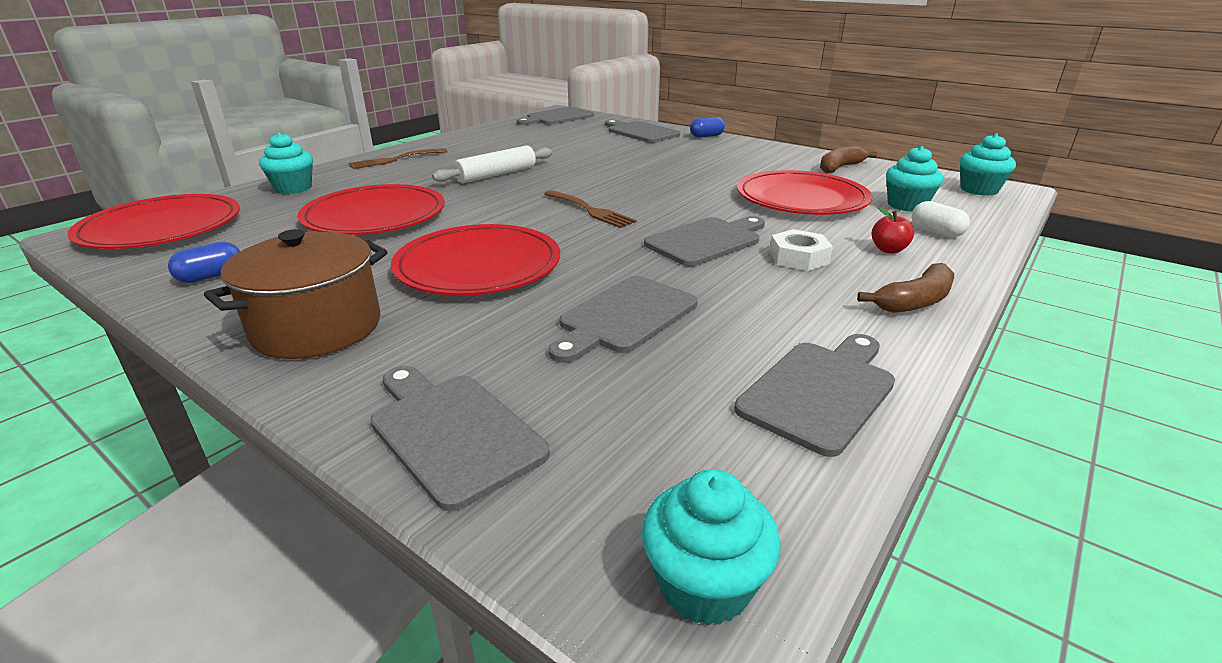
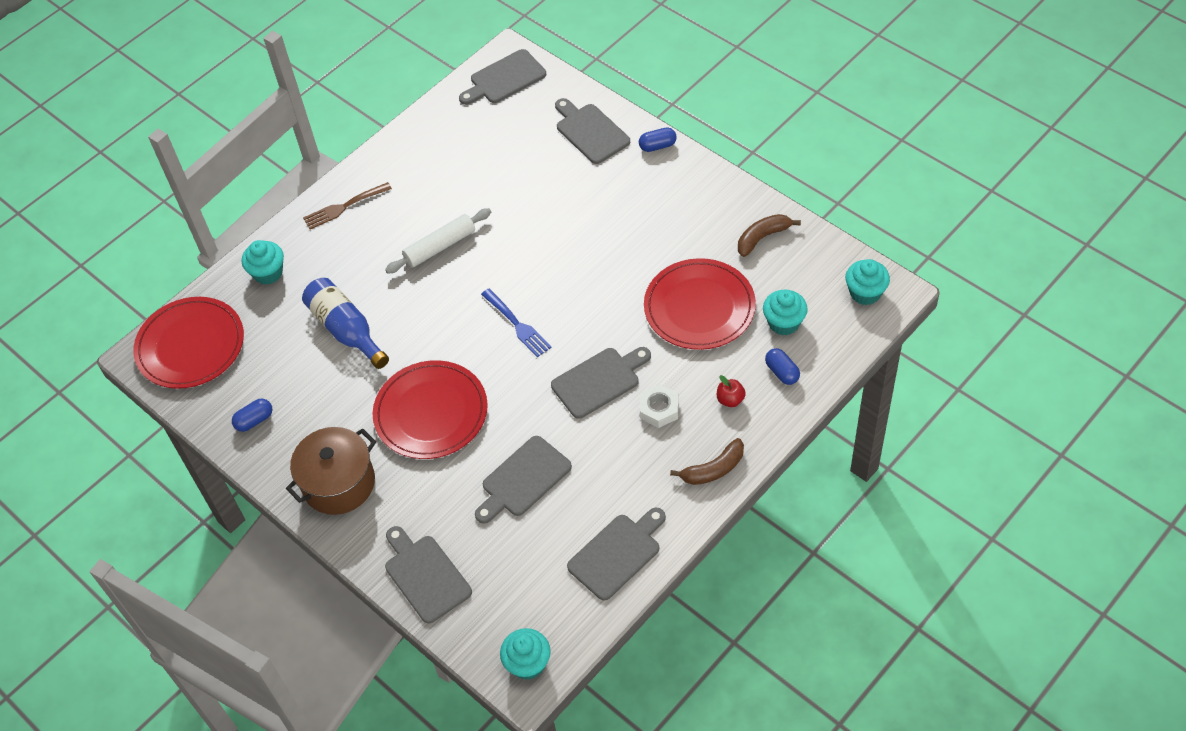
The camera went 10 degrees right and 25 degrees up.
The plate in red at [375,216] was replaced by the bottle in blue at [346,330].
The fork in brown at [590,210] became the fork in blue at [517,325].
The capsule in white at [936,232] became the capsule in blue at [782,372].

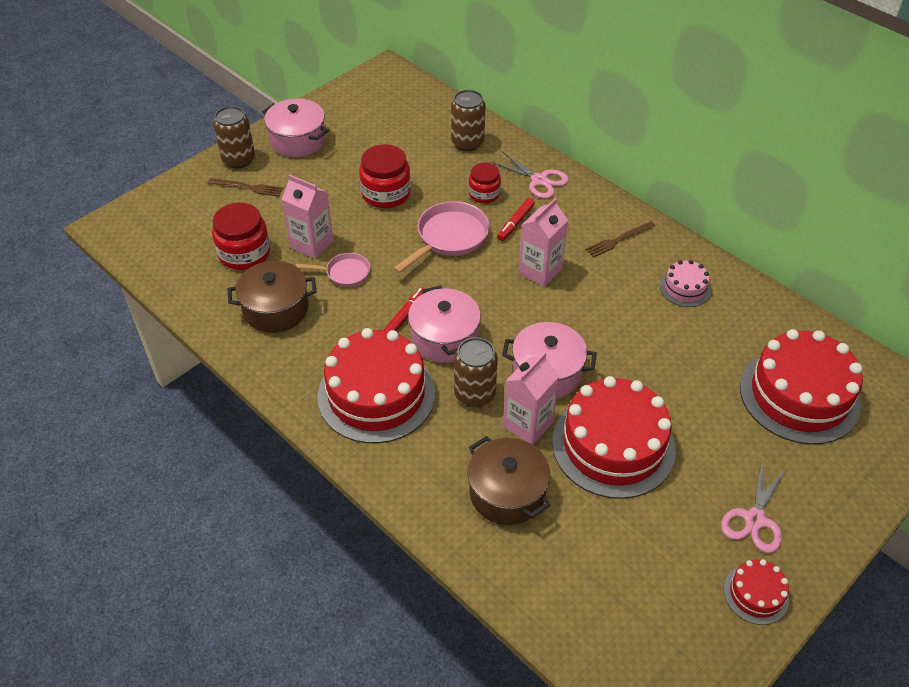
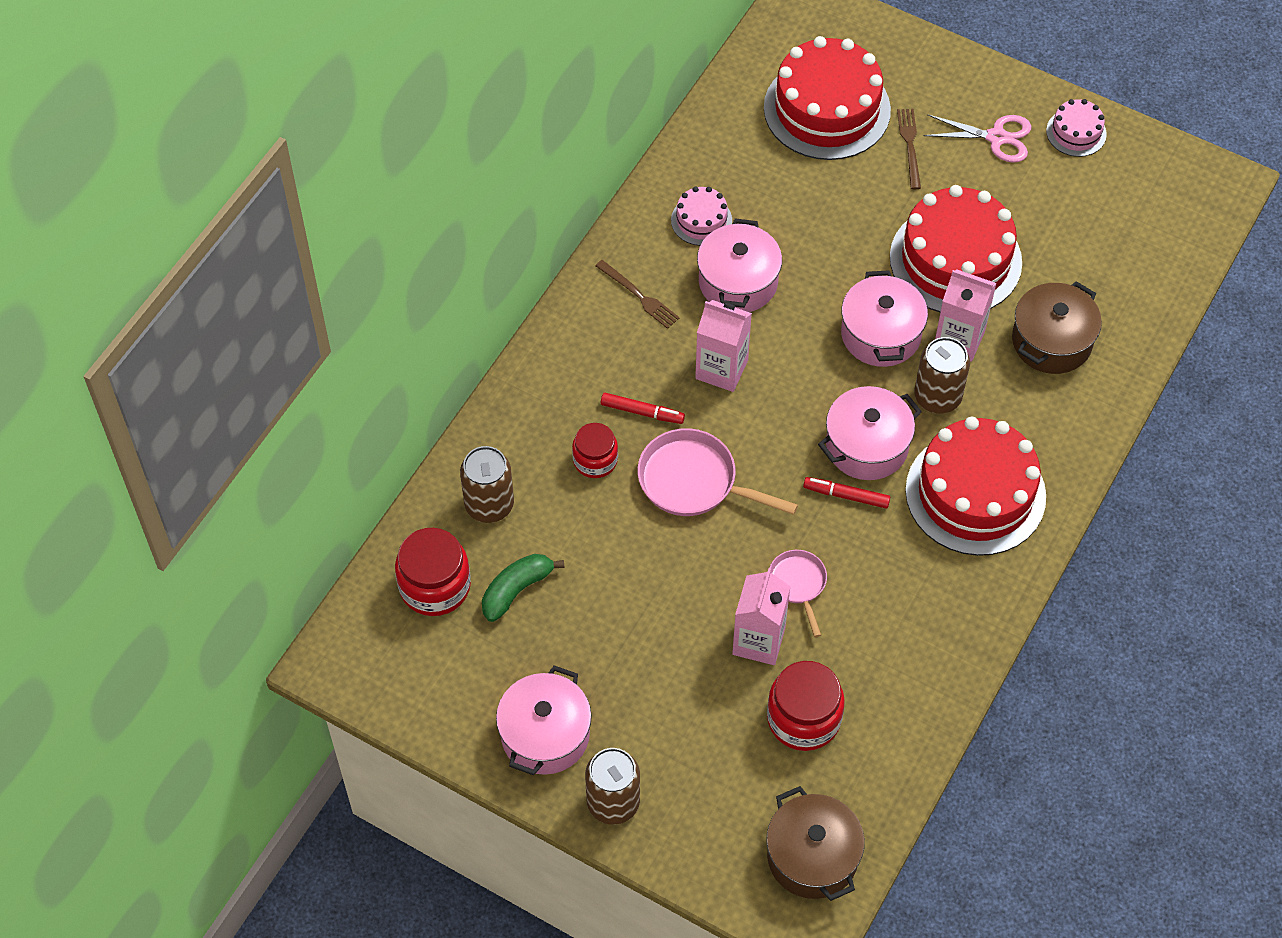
The camera went 105 degrees left and 10 degrees up.
The jar in red moved from [386,193] to [435,586].
The banana in green at [516,590] appeared.
The pot in pink at [738,282] appeared.
The pot in brown moved from [276,309] to [812,856].
The fork in brown moved from [248,187] to [909,145].
The cake in red at [756,594] became the cake in pink at [1076,132].
The scissors in pink at [539,180] disappeared.

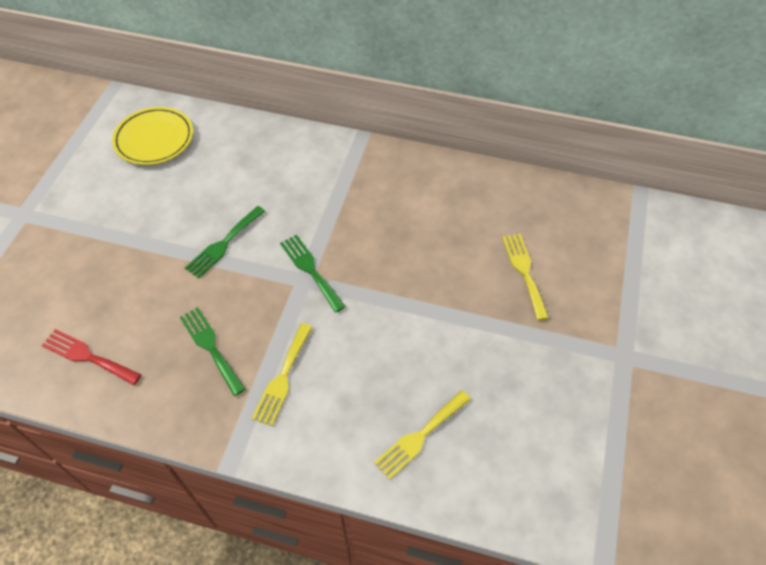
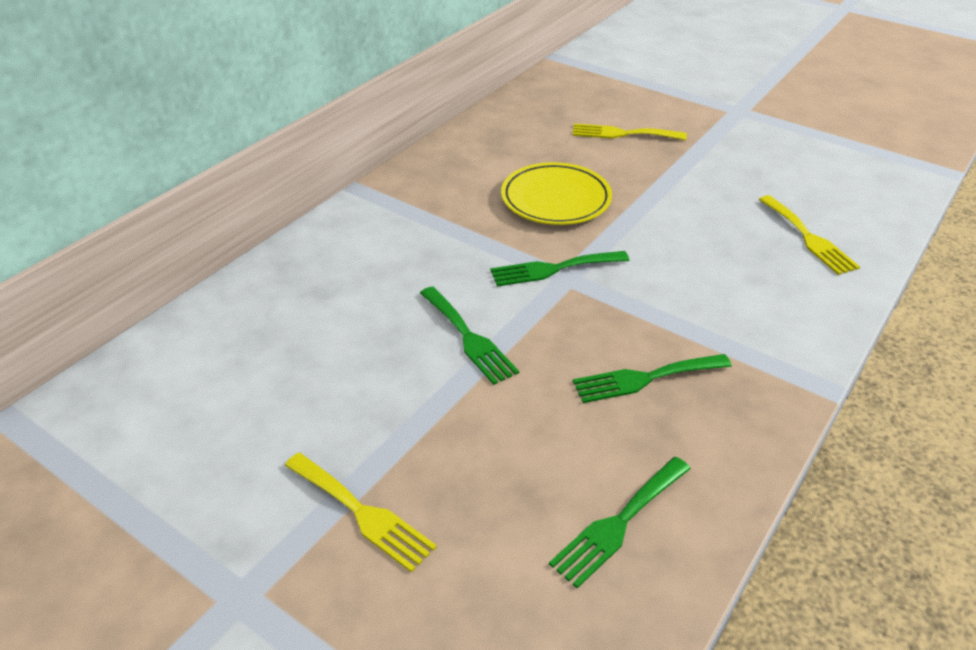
The camera went 70 degrees left and 15 degrees down.
The fork in yellow moved from [283,378] to [362,513].
The plate in yellow moved from [154,139] to [555,199].
The fork in red at [88,356] became the fork in green at [619,523].

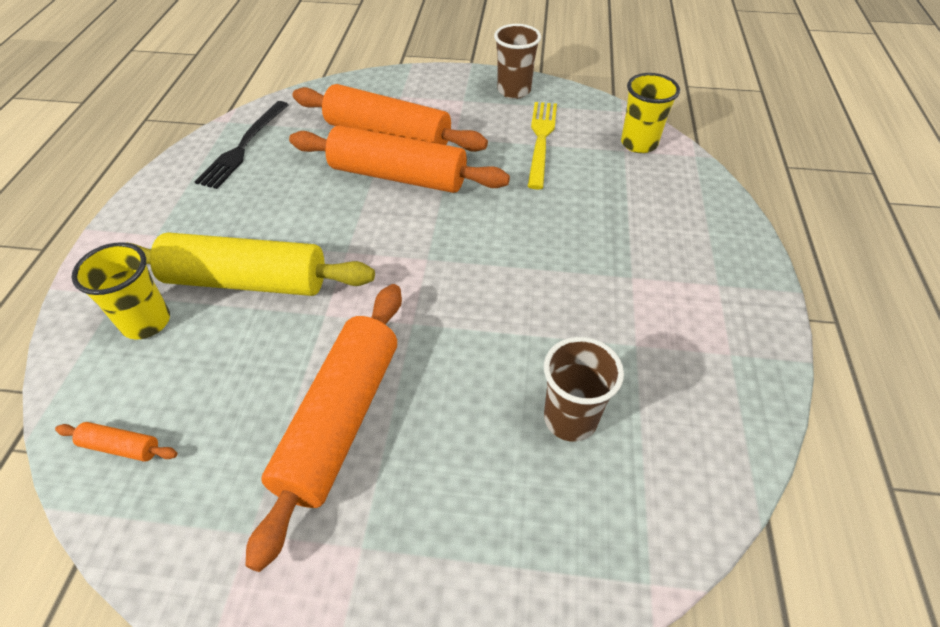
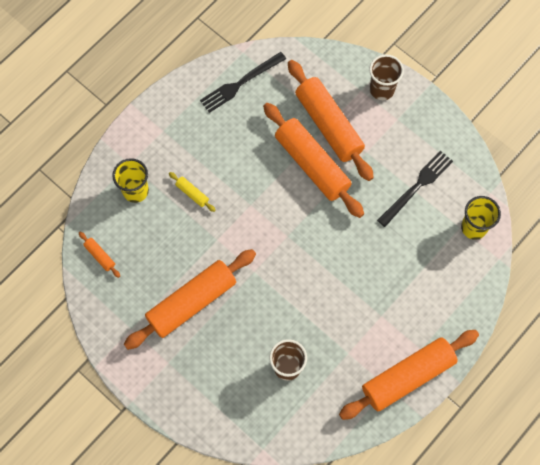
The camera went 35 degrees right and 20 degrees up.
The rolling pin in yellow at [247,281] changed to 0.40 times the size.
The rolling pin in orange at [407,377] appeared.
The cup in brown moved from [514,90] to [382,89].
The fork in yellow at [541,140] became the fork in black at [417,187].

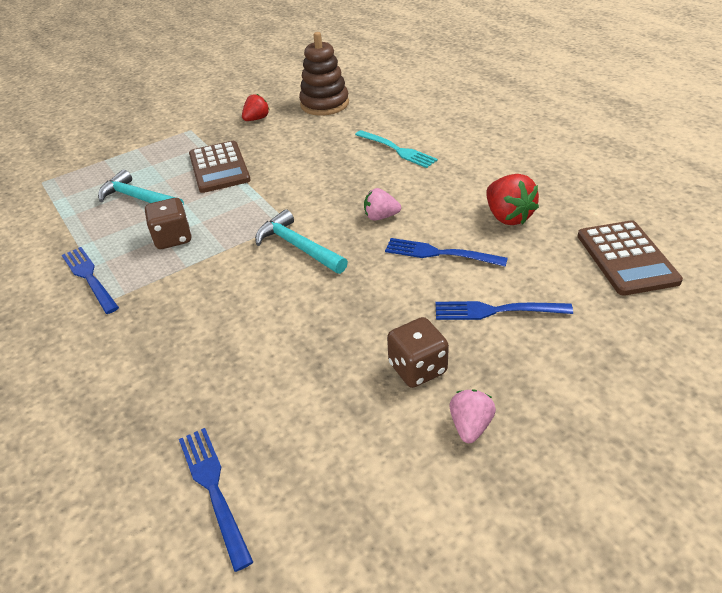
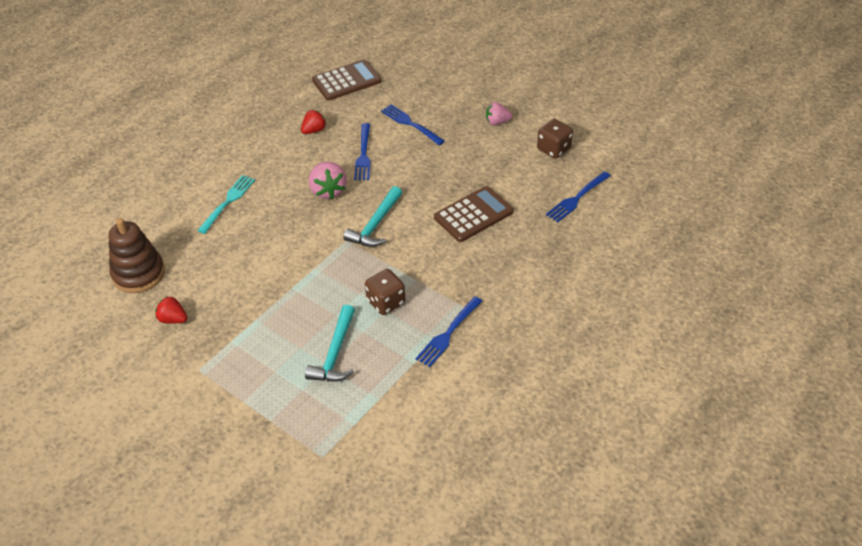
The camera went 110 degrees left and 5 degrees up.
The strawberry in red at [508,216] changed to 0.65 times the size.
The strawberry in pink at [381,217] changed to 1.55 times the size.
The fork in blue at [496,311] turned 150 degrees clockwise.
The calculator in brown moved from [219,167] to [473,214].
The dice in brown moved from [417,368] to [553,149].

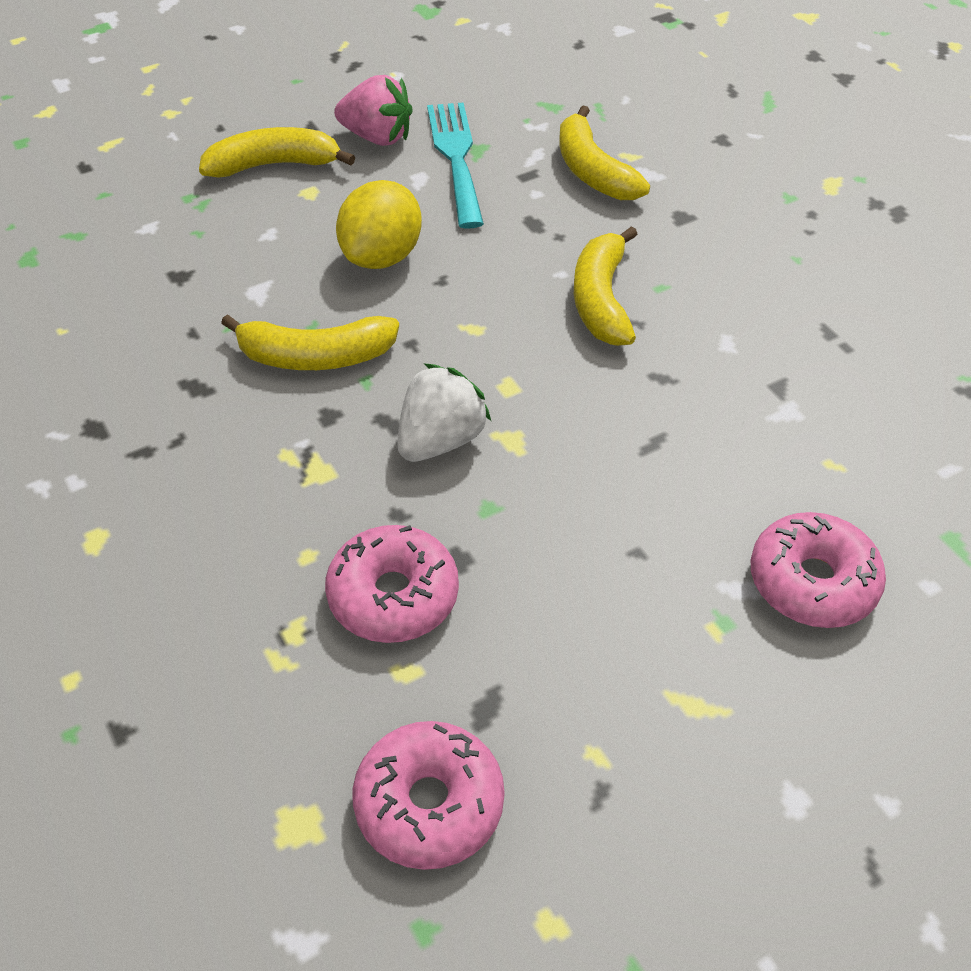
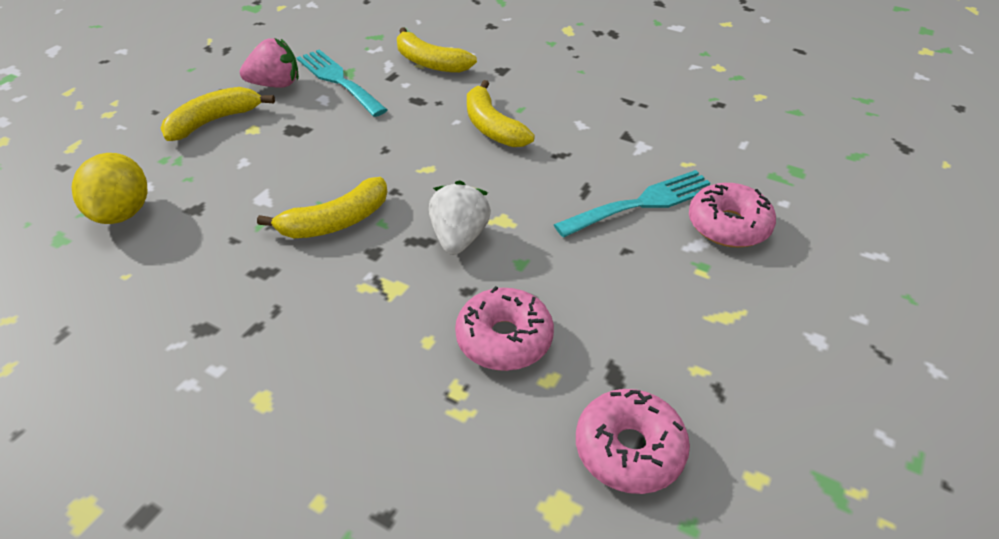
The camera went 30 degrees left and 5 degrees down.
The lemon in yellow moved from [382,257] to [123,213].
The fork in turquoise at [643,203] appeared.

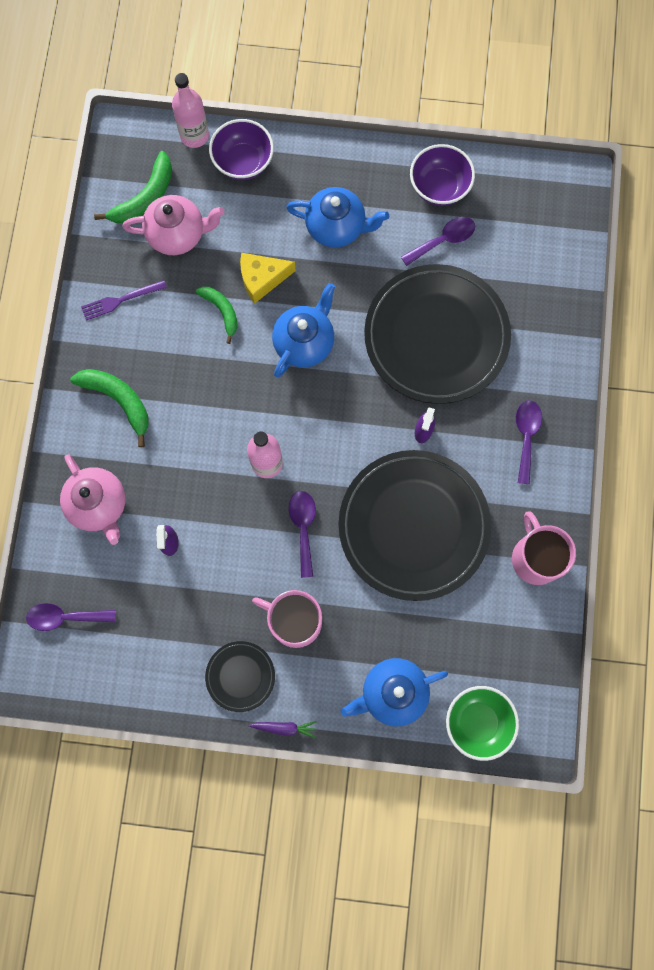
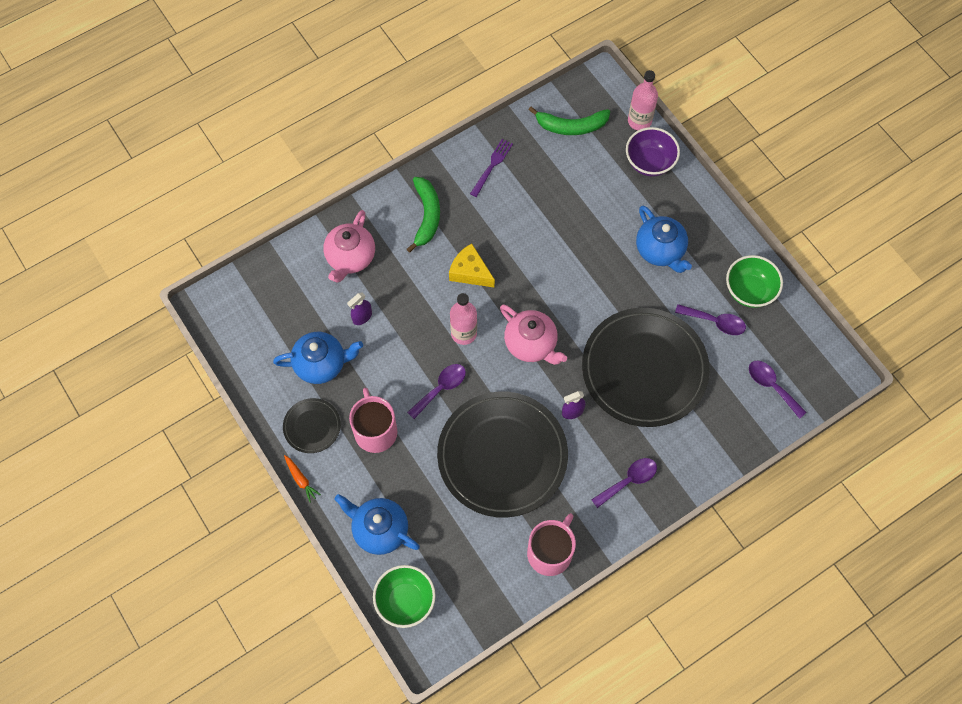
The camera went 50 degrees right and 10 degrees down.
The teapot in blue moved from [304,342] to [321,364].
The carrot in purple at [284,727] became the carrot in orange at [301,479].
The cheese in yellow moved from [262,279] to [470,272].
The fork in purple at [121,300] turned 90 degrees clockwise.
The teapot in pink moved from [177,234] to [531,344].
The bowl in purple at [439,187] became the bowl in green at [749,290].
The spoon in purple moved from [65,617] to [771,386].
The banana in green at [222,311] disappeared.

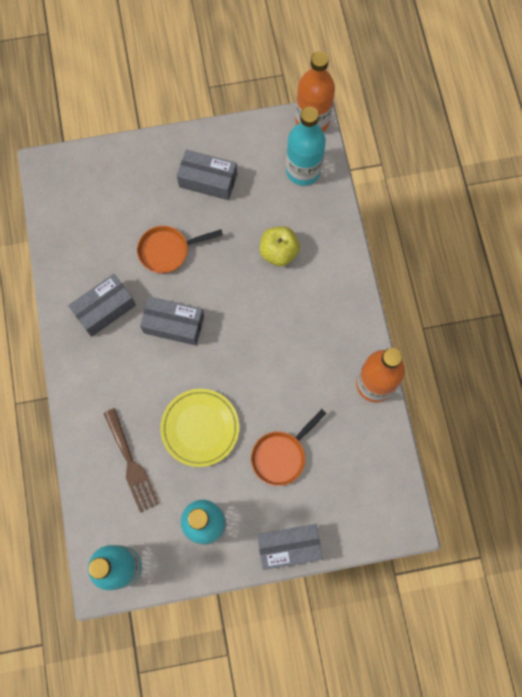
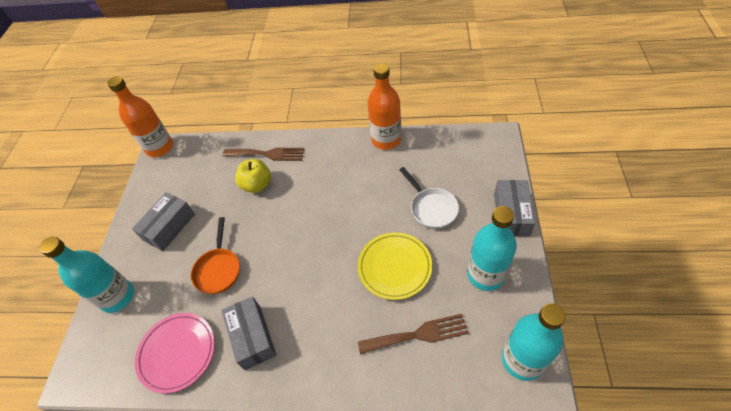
The camera went 70 degrees left and 20 degrees down.
The bottle in turquoise moved from [303,171] to [117,297].
The plate in pink at [177,353] appeared.
The fork in brown at [267,154] appeared.
The pan in orange at [281,455] became the pan in white at [431,208].
The box in grey at [174,324] disappeared.

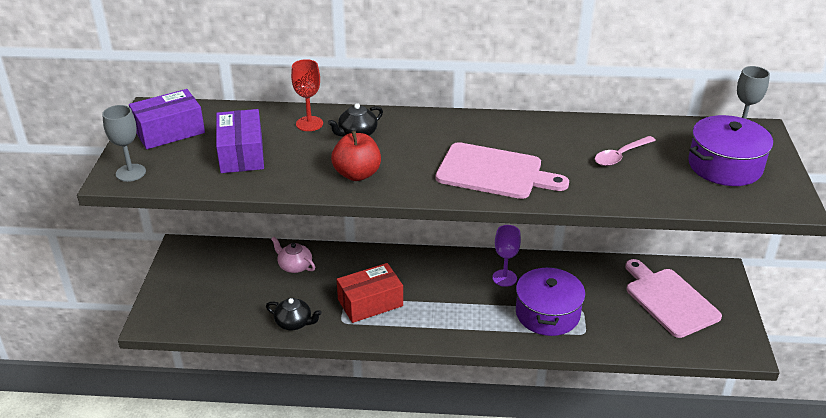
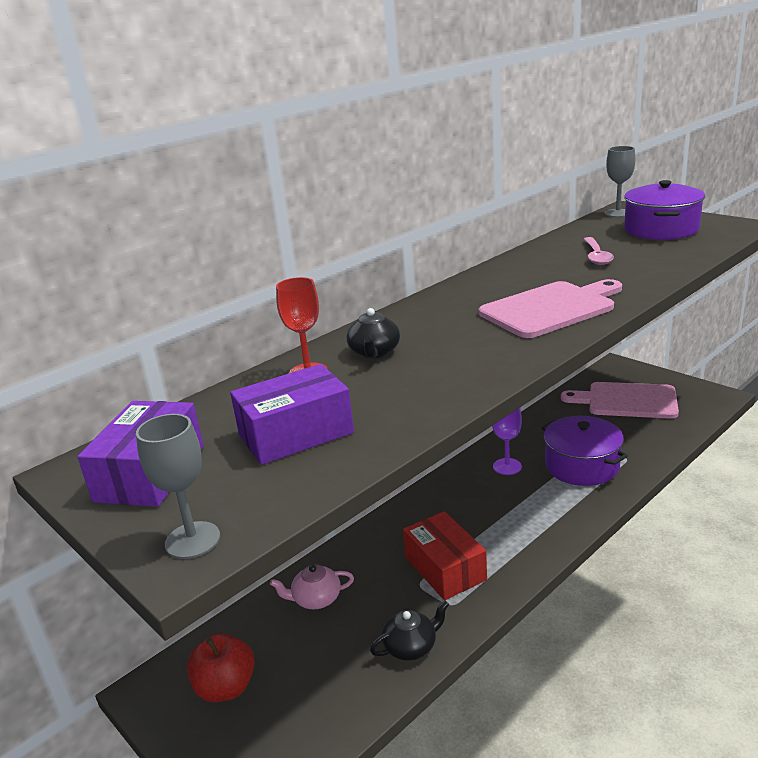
The camera went 45 degrees left and 10 degrees down.
The apple in red moved from [357,174] to [226,688].
The box in purple at [241,154] turned 60 degrees counterclockwise.
The box in red at [370,302] turned 45 degrees counterclockwise.

